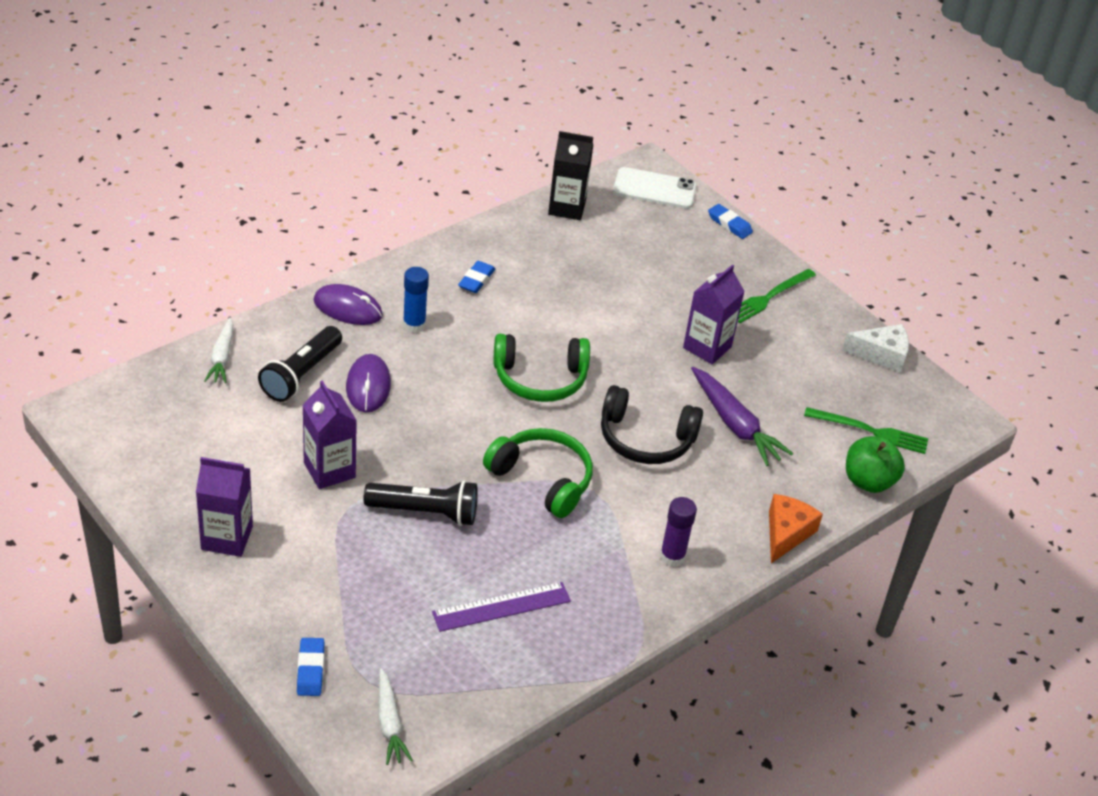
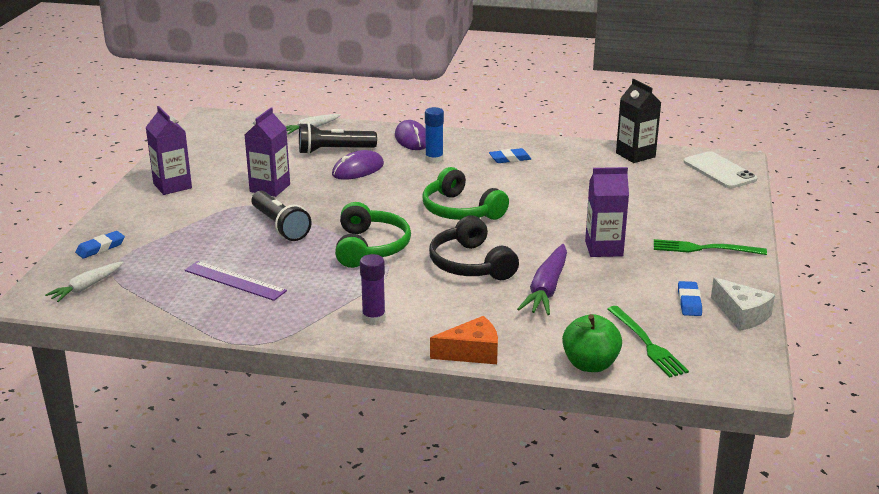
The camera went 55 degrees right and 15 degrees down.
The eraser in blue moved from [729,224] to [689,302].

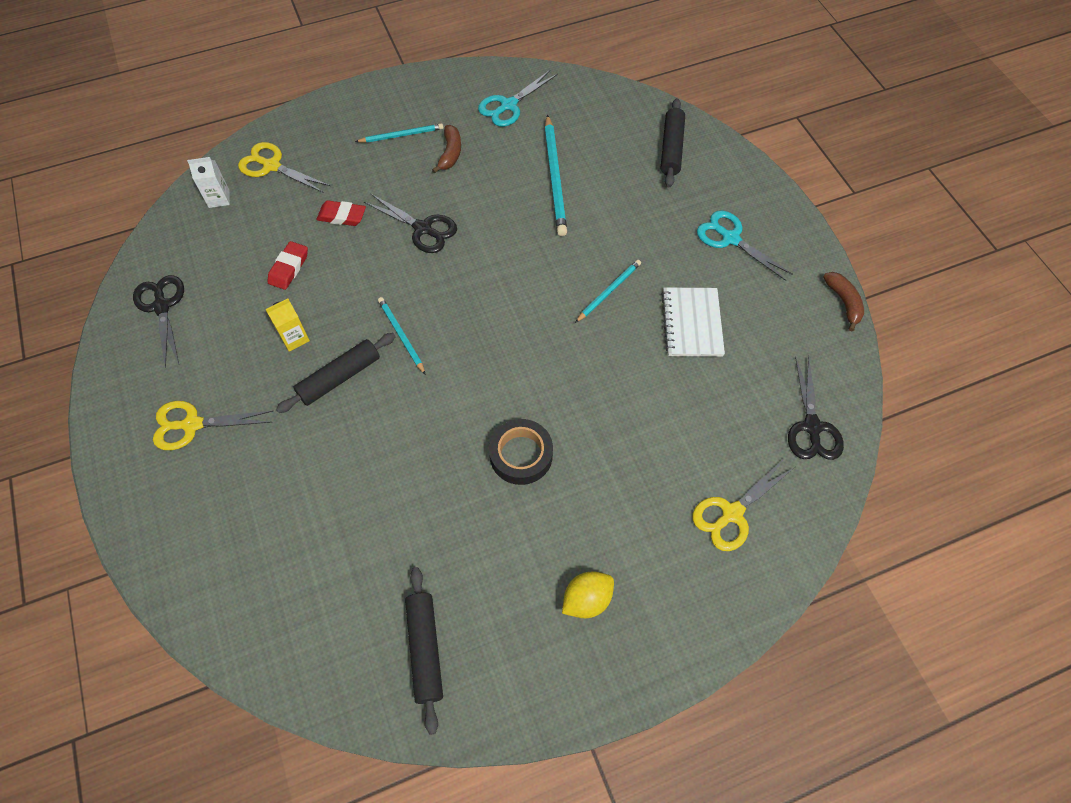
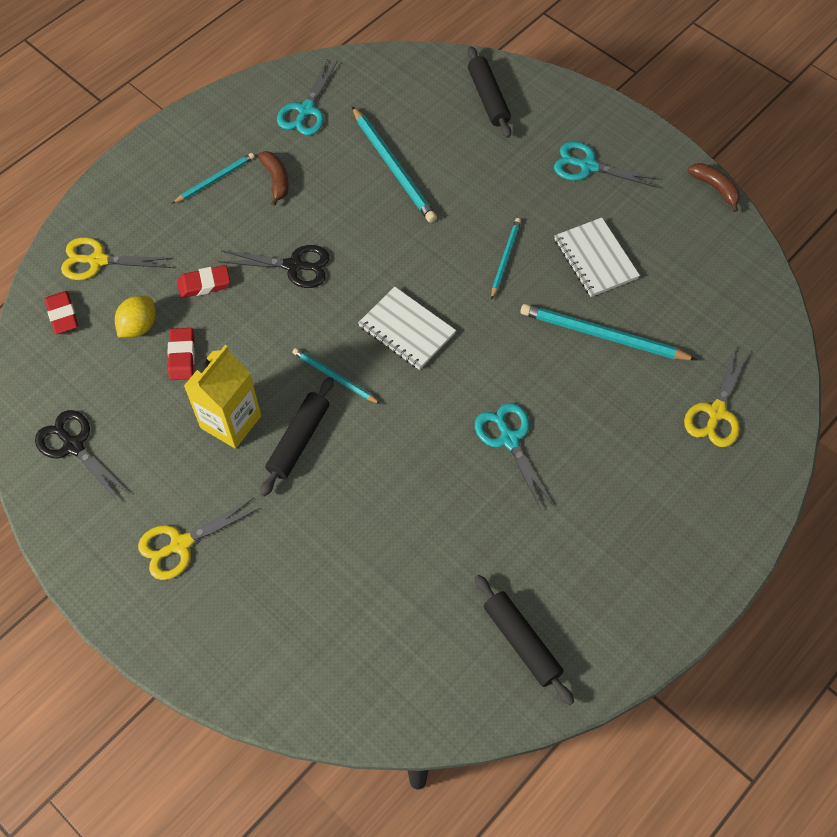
The camera went 25 degrees left and 0 degrees up.
The carton in white at [219,198] was replaced by the eraser in red at [62,315].
The lemon in yellow moved from [587,599] to [139,326].
The carton in yellow at [294,338] changed to 1.81 times the size.
The notebook in white at [406,330] appeared.
The tape in black at [521,455] was replaced by the scissors in turquoise at [509,440].
The pencil in turquoise at [602,335] appeared.
The scissors in black at [812,426] disappeared.

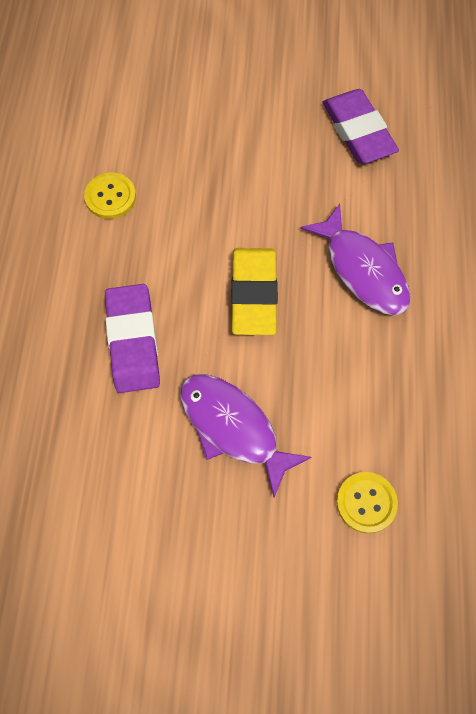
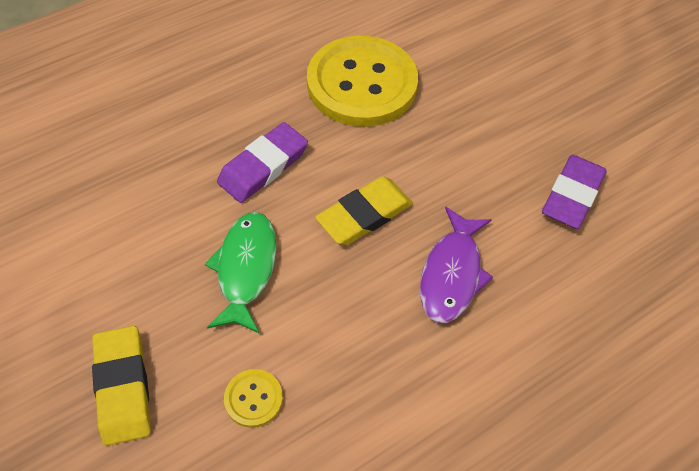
The camera went 50 degrees right and 10 degrees down.
The eraser in yellow at [123,387] appeared.
The fish in purple at [233,427] became the fish in green at [246,269].
The button in yellow at [110,197] changed to 2.49 times the size.

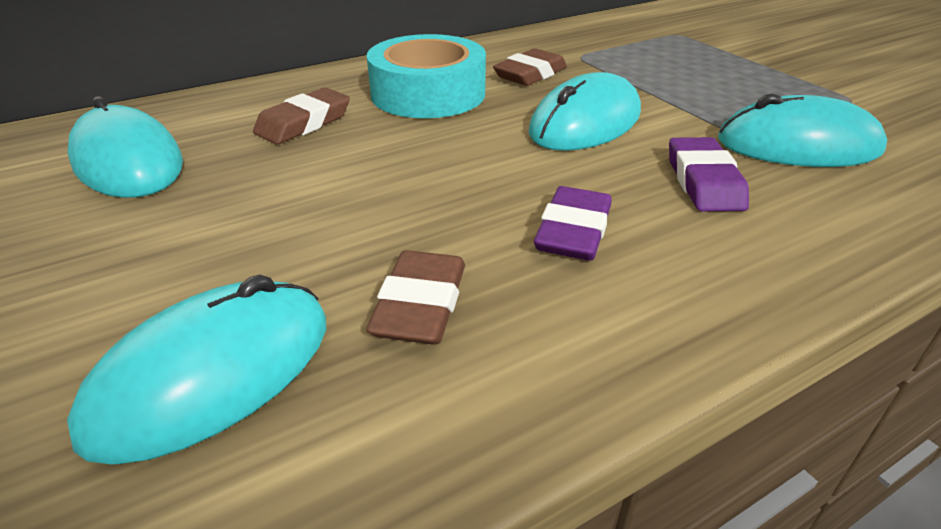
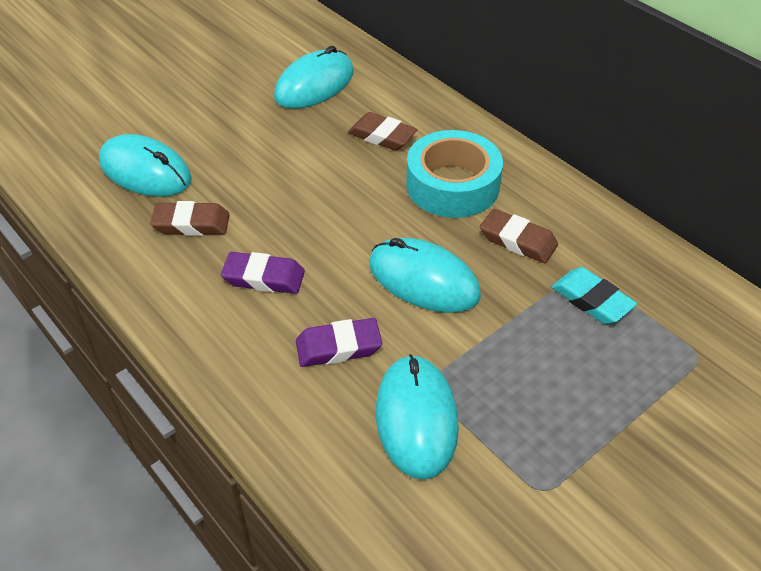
The camera went 80 degrees right and 10 degrees up.
The eraser in turquoise at [592,300] appeared.

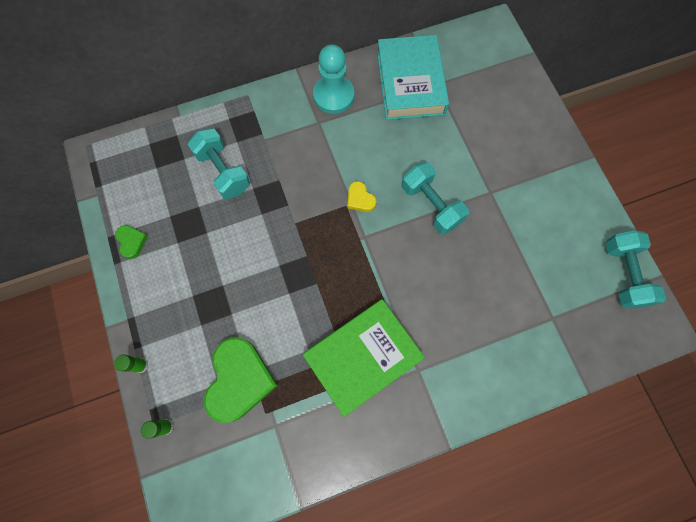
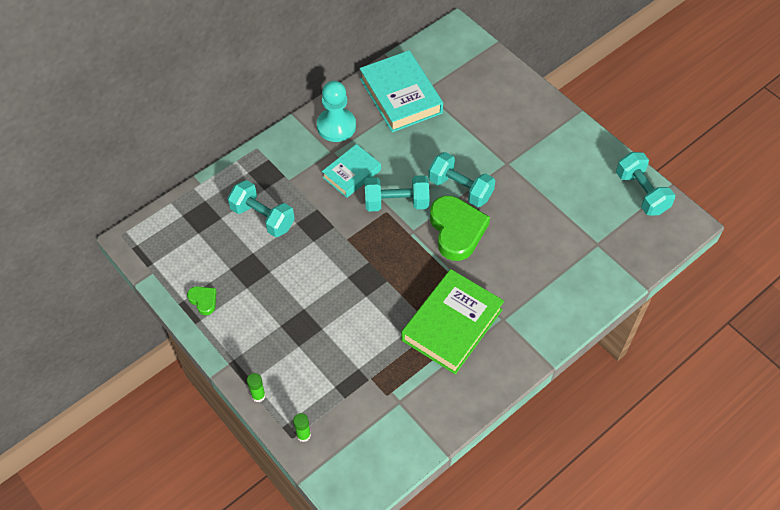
The camera went 20 degrees left and 15 degrees down.
The book in turquoise at [351,174] appeared.
The heart in yellow at [360,199] was replaced by the dumbbell in turquoise at [396,202].
The heart in green moved from [239,380] to [456,230].

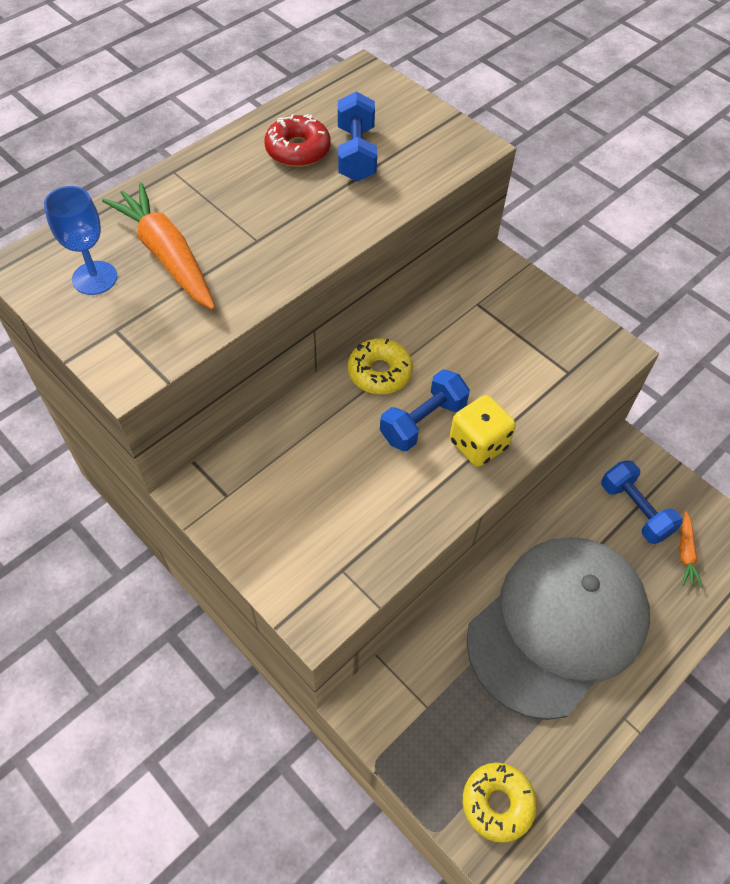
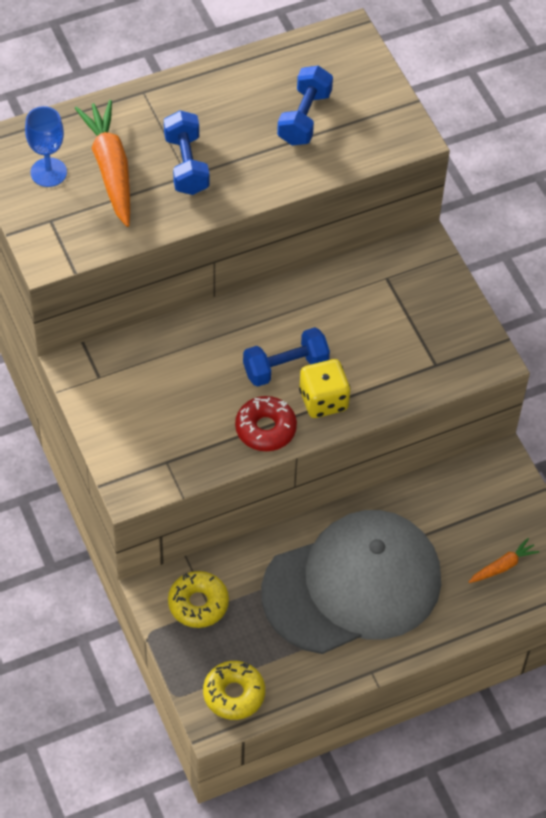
The camera went 20 degrees right and 0 degrees up.
The dumbbell in blue moved from [635,510] to [186,165].
The donut in yellow moved from [379,372] to [198,603].
The donut in red moved from [298,150] to [265,429].
The carrot in orange at [685,553] turned 150 degrees counterclockwise.

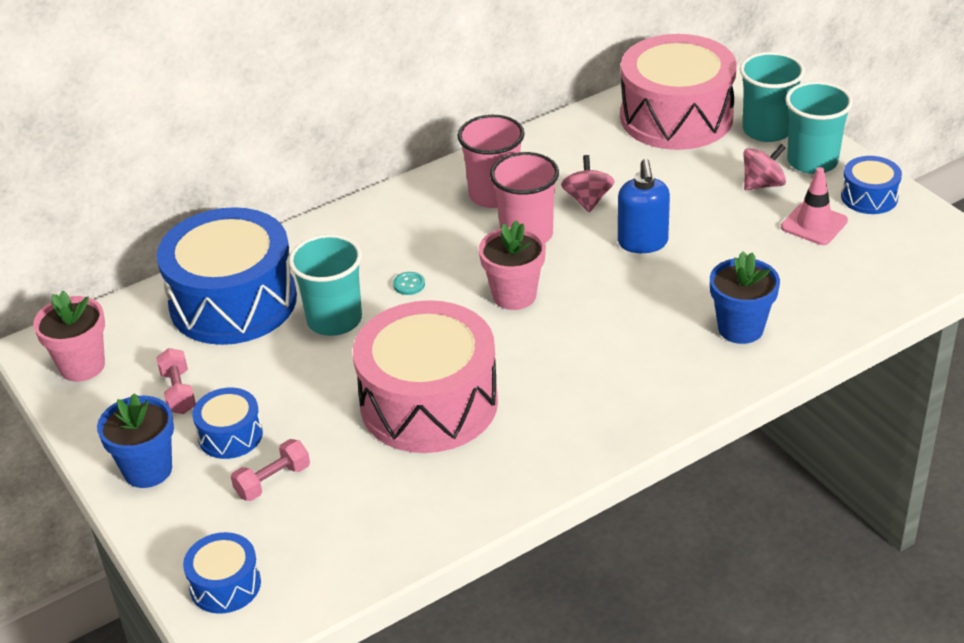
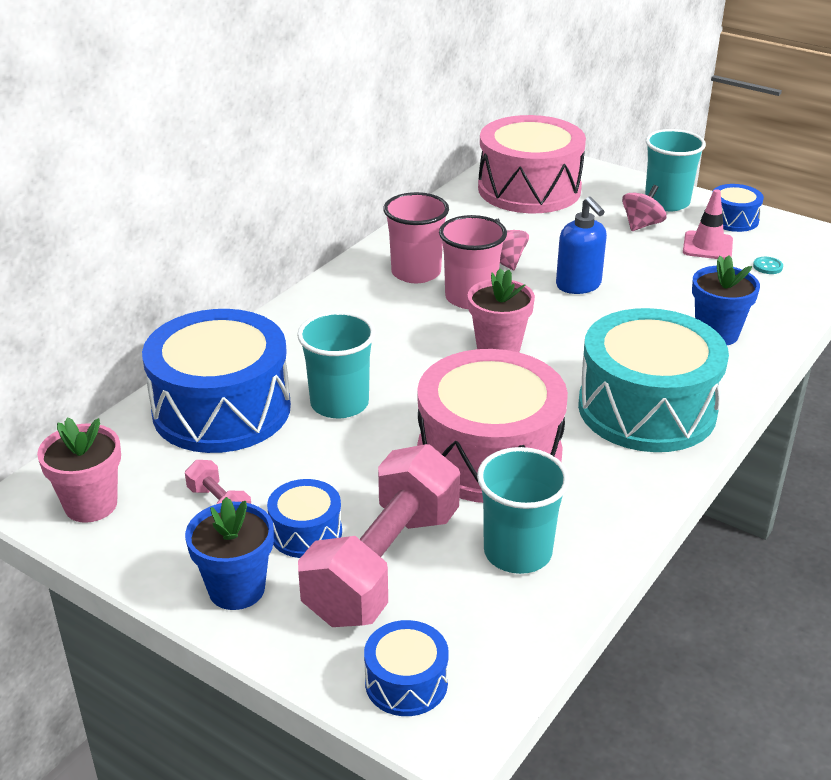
The camera went 25 degrees left and 5 degrees down.
The dumbbell in pink at [273,481] changed to 2.36 times the size.
The cup in turquoise moved from [767,130] to [517,552].
The drum in turquoise at [647,409] appeared.
The button in turquoise moved from [409,284] to [767,266].

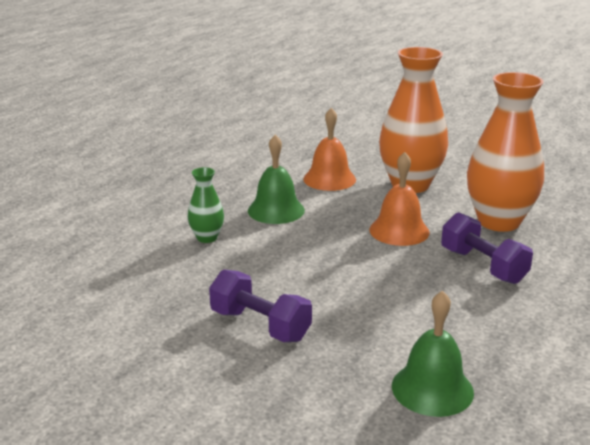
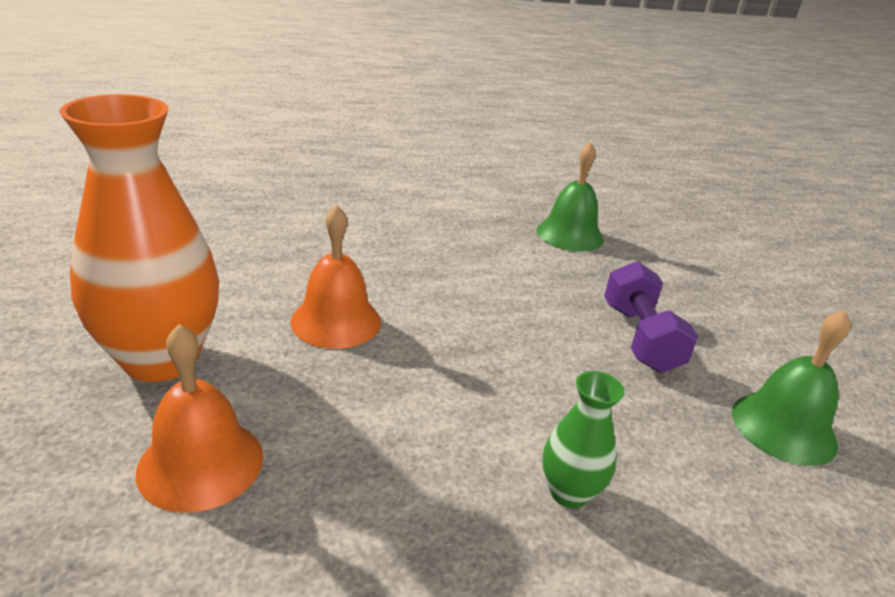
The camera went 135 degrees left and 5 degrees up.
The bell in green moved from [276,210] to [783,427].
The dumbbell in purple at [483,266] disappeared.
The vase in orange at [498,222] disappeared.

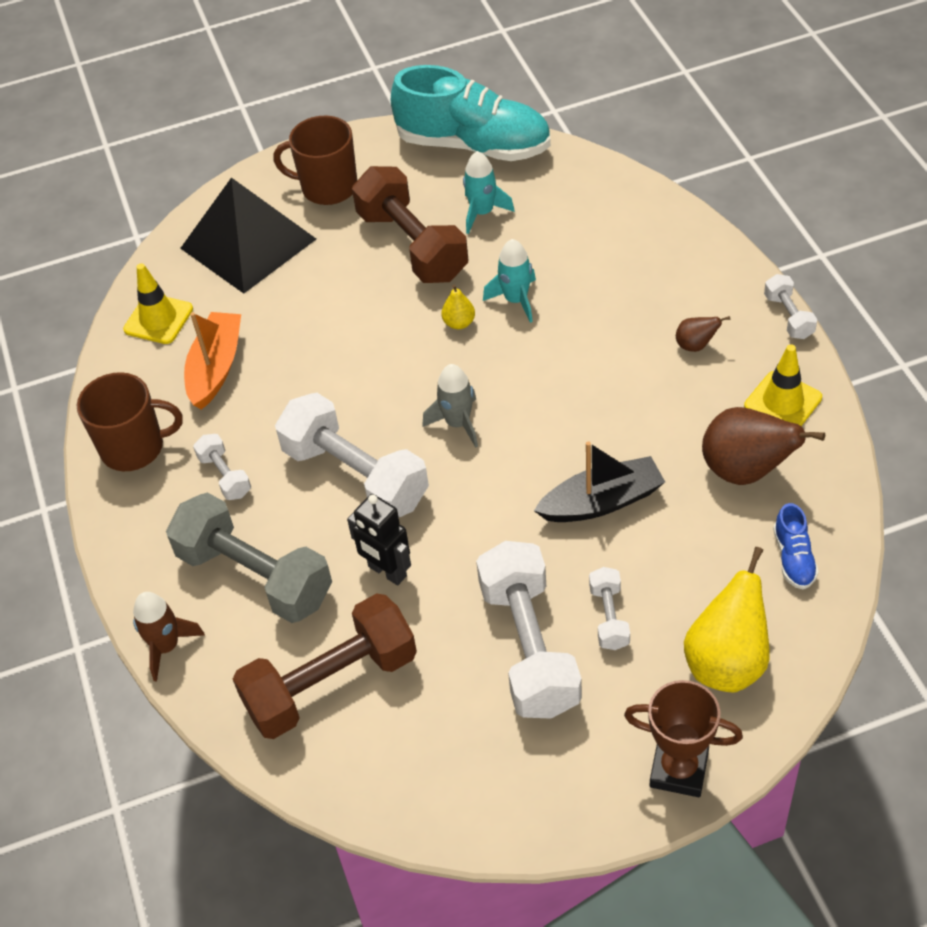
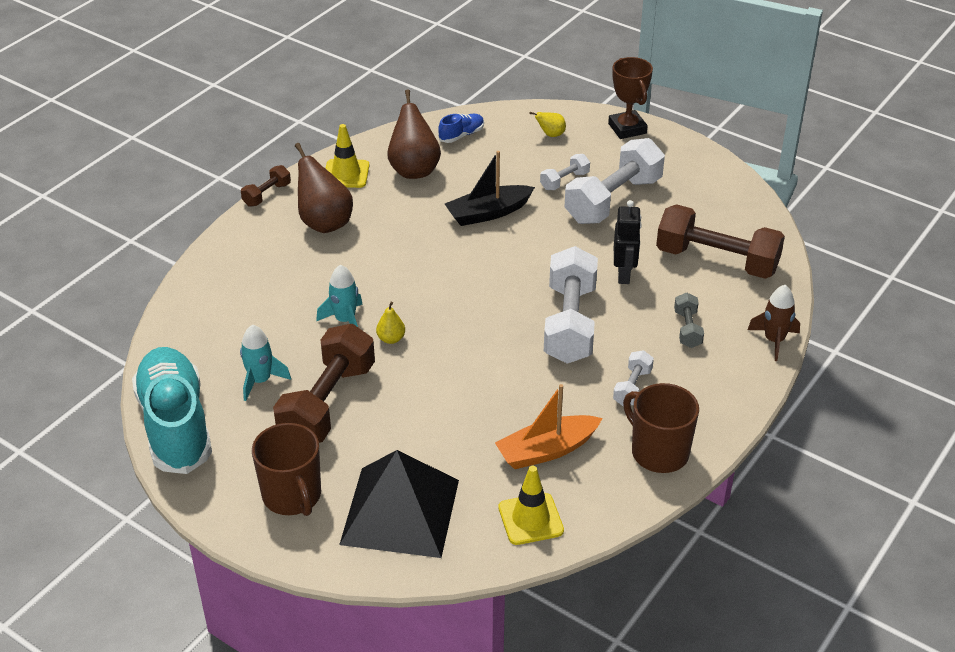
The camera went 130 degrees left and 10 degrees down.
The dumbbell in white at [788,316] became the dumbbell in brown at [267,195].
The pear in brown at [695,345] changed to 2.09 times the size.
The boat in black at [602,502] turned 60 degrees counterclockwise.
The pear in yellow at [727,662] changed to 0.48 times the size.
The dumbbell in grey at [255,576] changed to 0.47 times the size.
The rocket in grey at [458,423] disappeared.

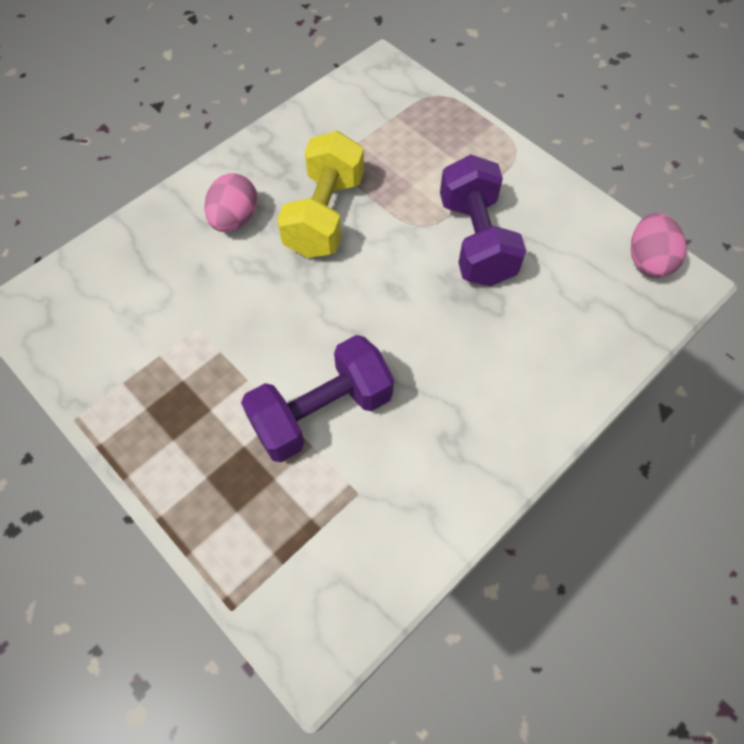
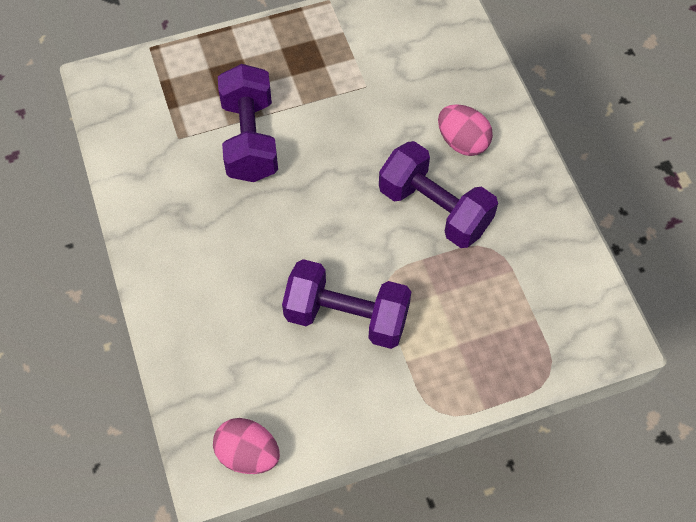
The camera went 115 degrees right and 0 degrees up.
The dumbbell in yellow at [324,215] became the dumbbell in purple at [434,209].

